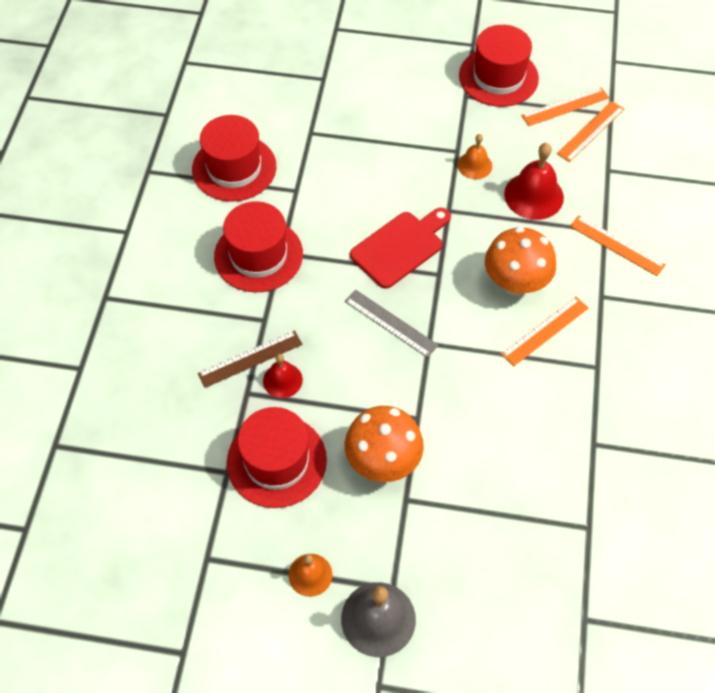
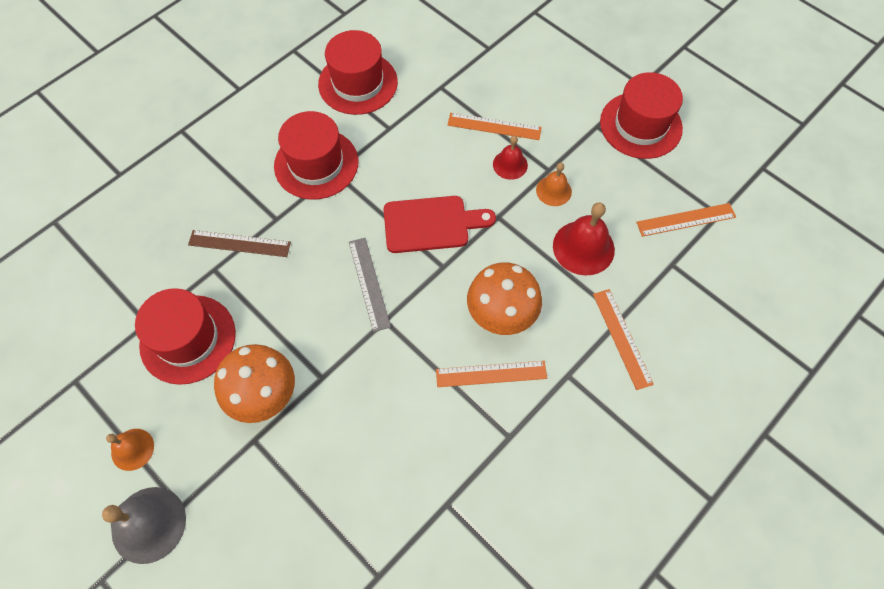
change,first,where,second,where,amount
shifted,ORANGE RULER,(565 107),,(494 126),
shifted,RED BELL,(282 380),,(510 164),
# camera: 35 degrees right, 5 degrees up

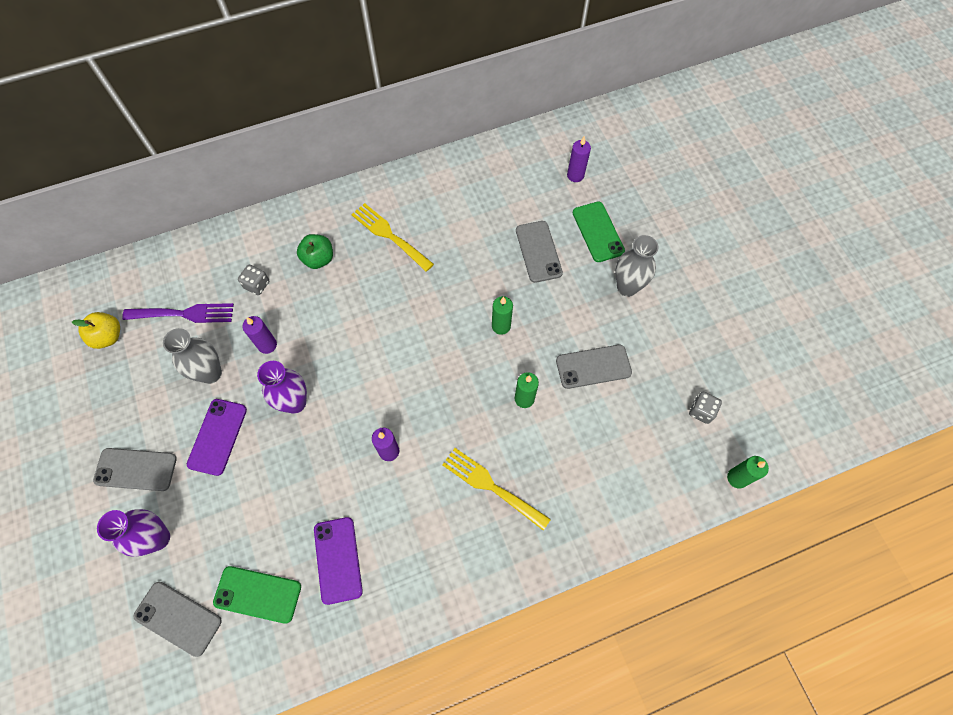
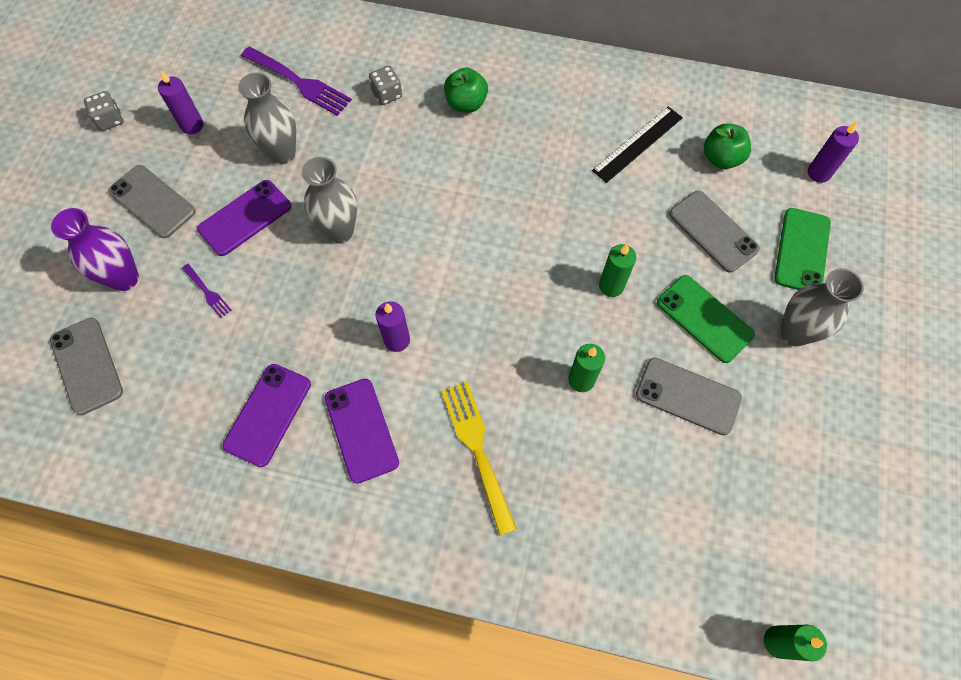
change,first,where,second,where,amount
gone,YELLOW FORK,(389 235),,,
rotated,GREY PHONE,(538 251),,(713 231),60 degrees counterclockwise
gone,YELLOW APPLE,(108 337),,,
shifted,PURPLE CANDLE,(267 345),,(192 125),
repainted,PURPLE VASE,(295 403),GREY VASE,(340 231),
shifted,GREY DICE,(701 411),,(110 120),
shifted,GREEN PHONE,(258 594),,(704 318),
new,,,BLACK RULER,(637 144),
new,,,GREEN APPLE,(721 158),
new,,,PURPLE FORK,(208 292),
new,,,PURPLE PHONE,(361 430),
# camera: 35 degrees right, 0 degrees up

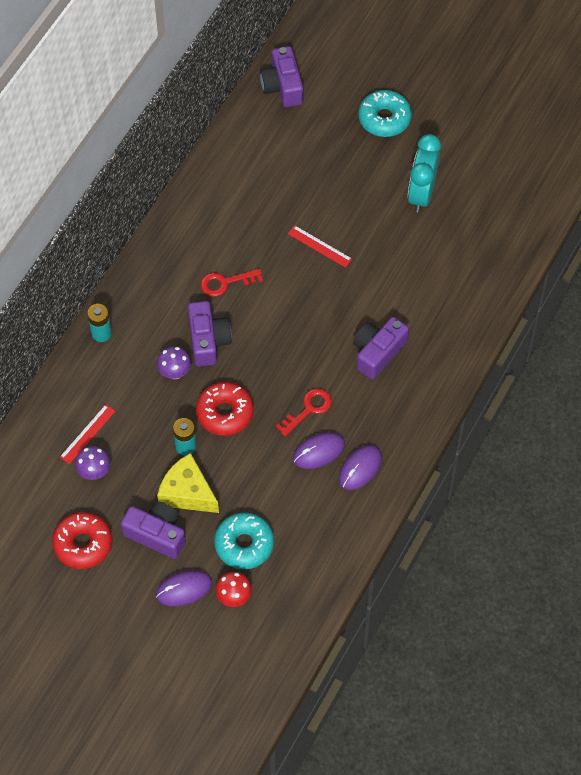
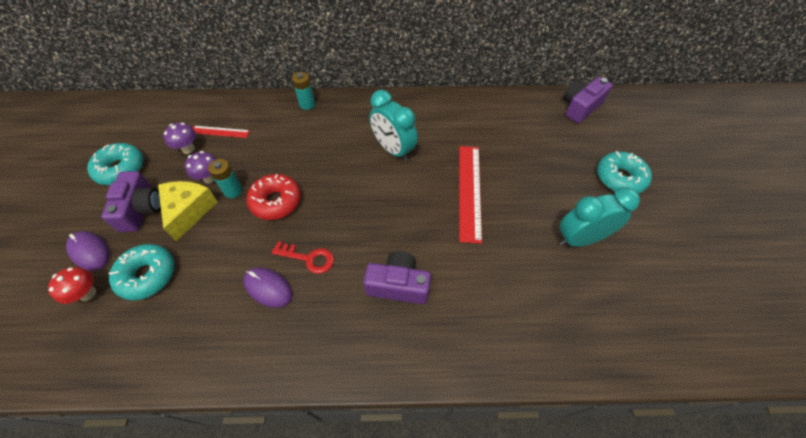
change,first,where,second,where,amount
scaled,RED RULER,(319 246),,(469 191),x1.83
swapped,RED KEY,(226 283),TURQUOISE CLOCK,(393 150),
gone,PURPLE CAMERA,(208 340),,,
shifted,PURPLE MUSHROOM,(175 372),,(209 178),
gone,PURPLE MOUSE,(360 468),,,
repainted,RED DONUT,(83 544),TURQUOISE DONUT,(121 169),
# camera: 60 degrees right, 5 degrees down

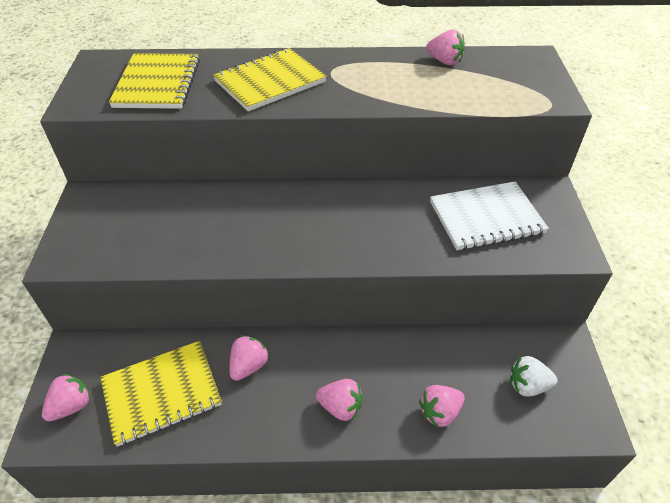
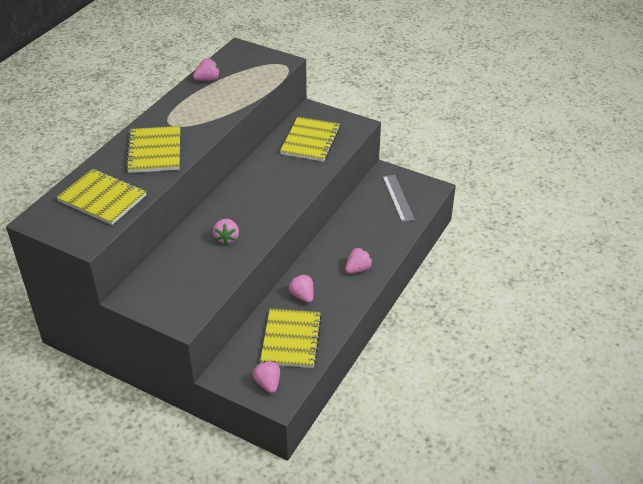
change,first,where,second,where,amount
repainted,WHITE NOTEBOOK,(486 218),YELLOW NOTEBOOK,(310 141),
swapped,WHITE STRAWBERRY,(528 385),GREY RULER,(398 198),
shifted,PINK STRAWBERRY,(440 412),,(227 238),
# camera: 60 degrees left, 5 degrees down

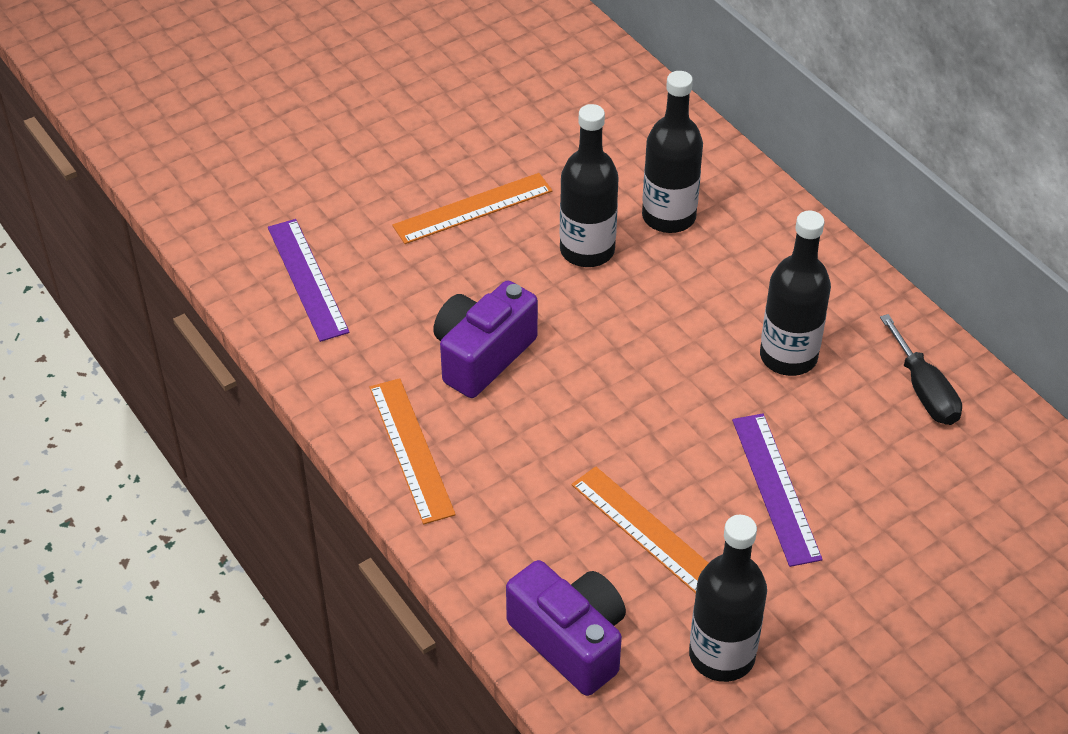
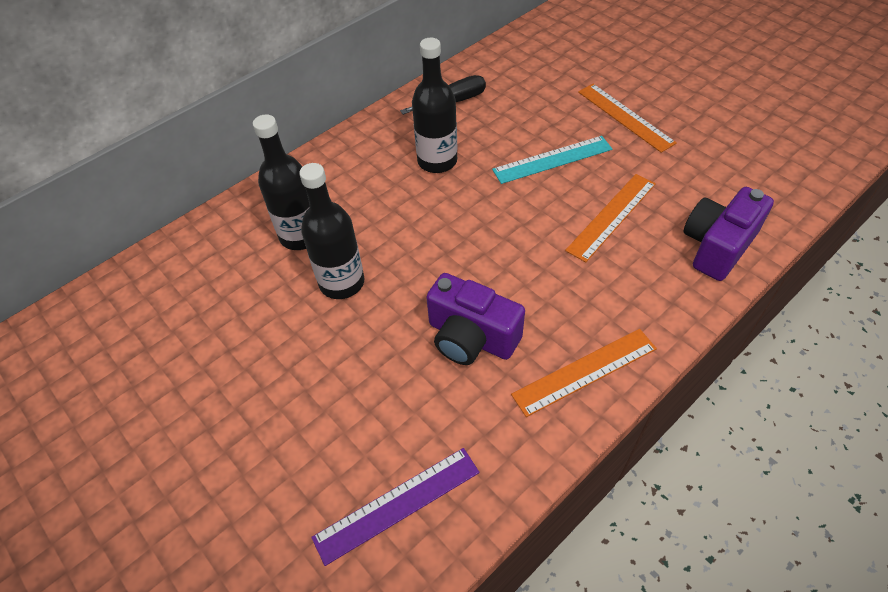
change,first,where,second,where,amount
shifted,ORANGE RULER,(473 208),,(625 117),
repainted,PURPLE RULER,(775 488),TURQUOISE RULER,(552 159),
gone,BLACK BOTTLE,(722 655),,,
# camera: 95 degrees left, 5 degrees up

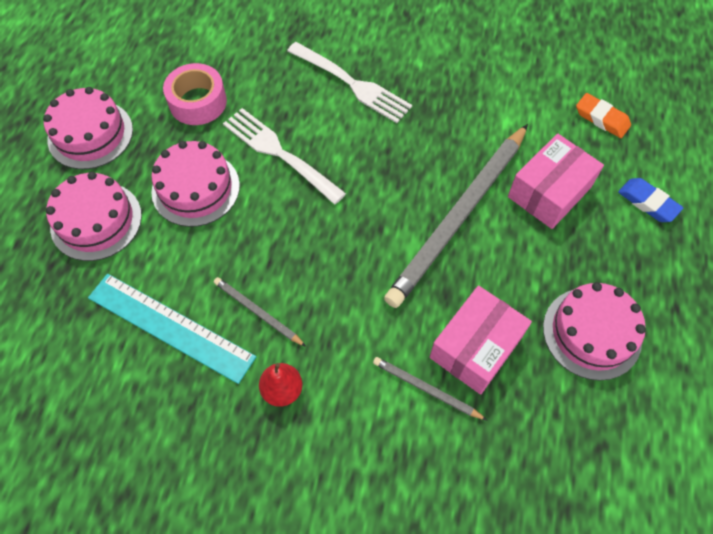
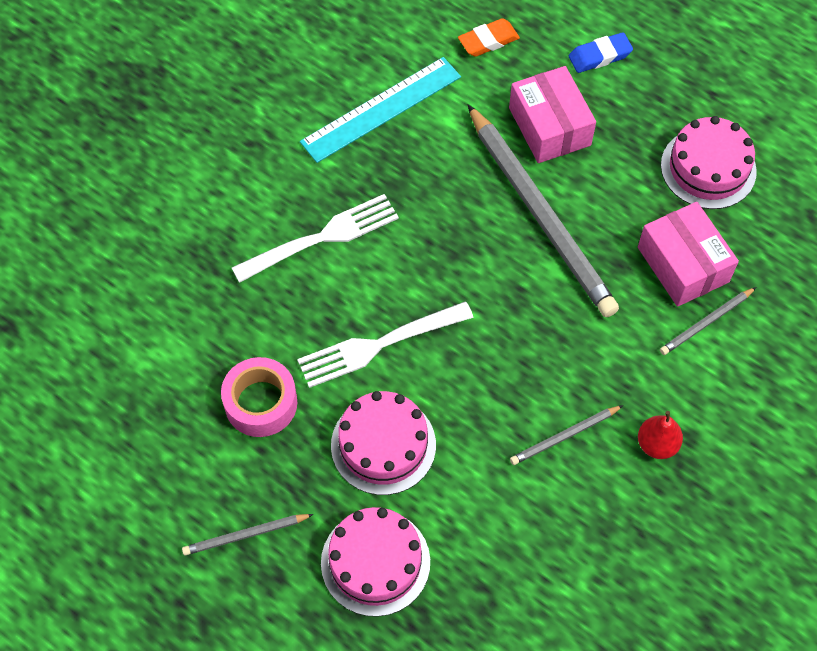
change,first,where,second,where,amount
swapped,PINK CAKE,(90 134),GREY PENCIL,(245 535),
shifted,TURQUOISE RULER,(171 326),,(381 109),
# camera: 65 degrees left, 0 degrees up

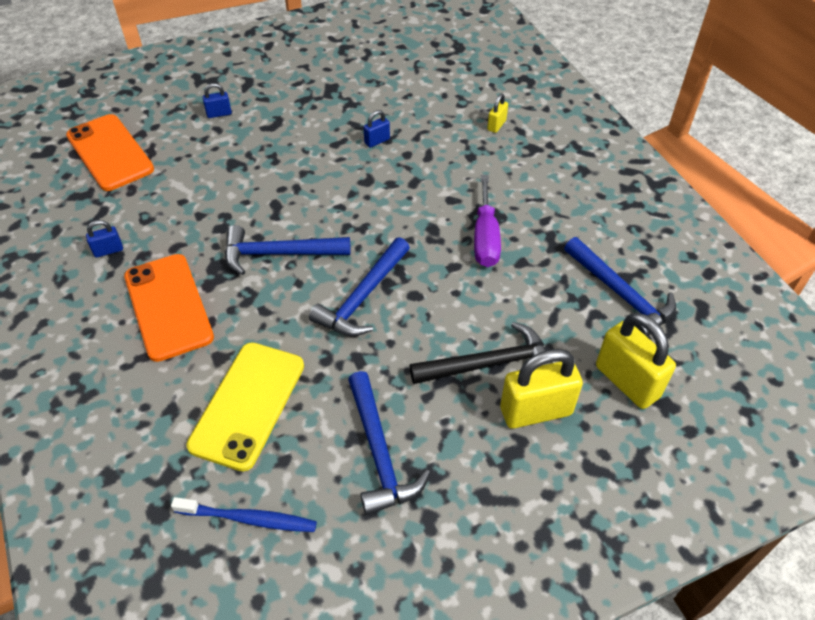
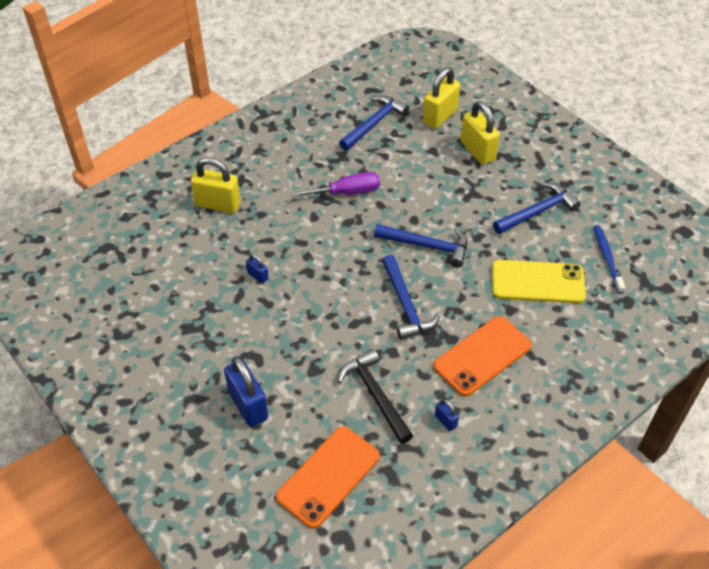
change,first,where,second,where,amount
scaled,BLUE PADLOCK,(219 114),,(248 405),x2.09
scaled,YELLOW PADLOCK,(496 125),,(218 204),x2.09
shifted,BLACK HAMMER,(489 364),,(375 395),
# camera: 105 degrees left, 0 degrees up

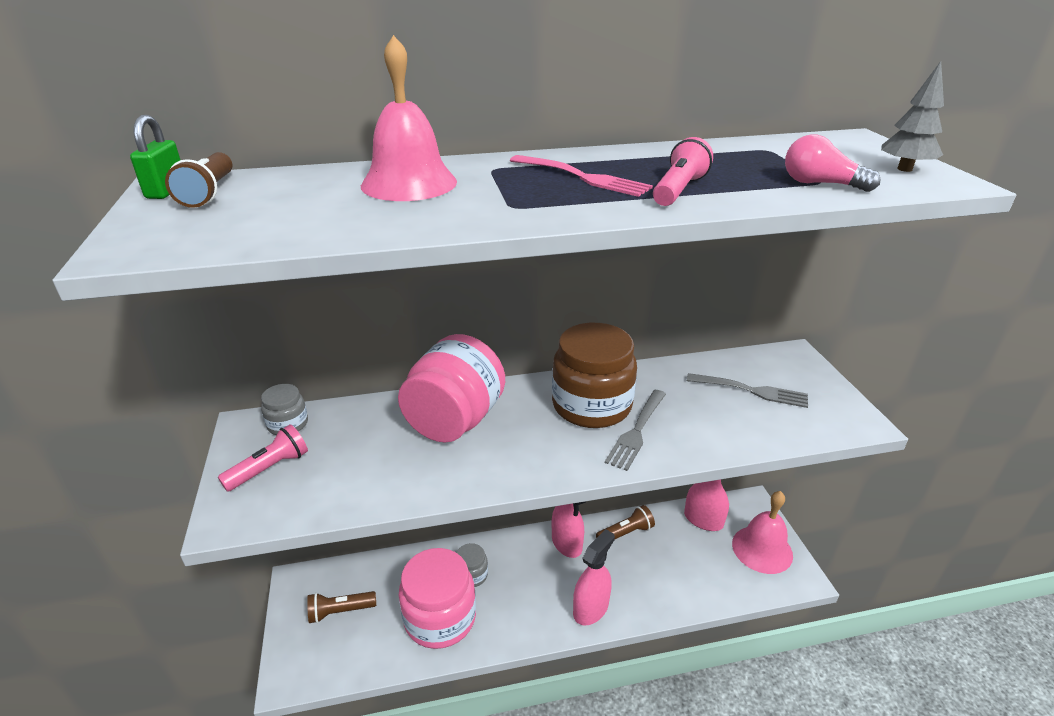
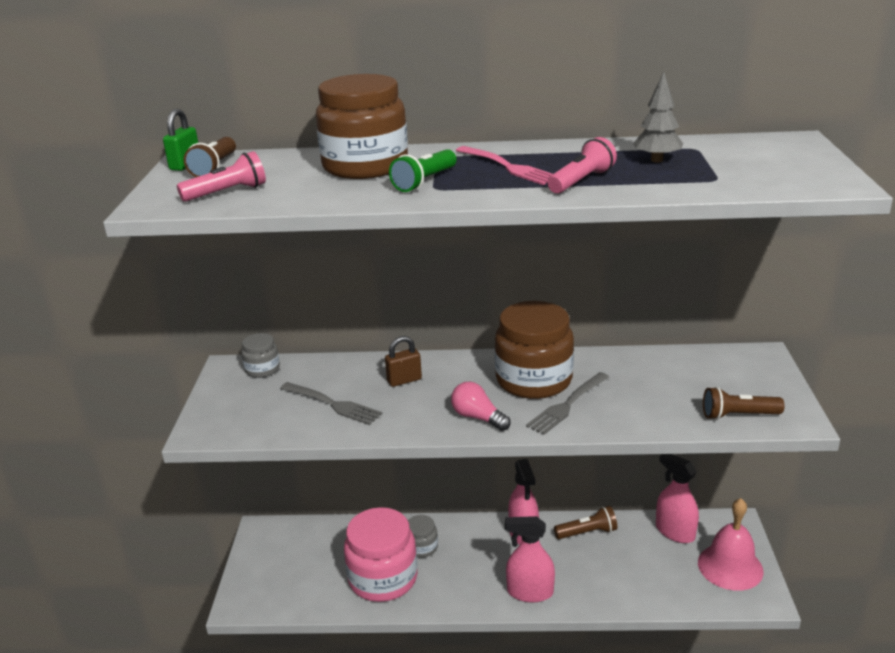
change,first,where,second,where,amount
swapped,PINK BELL,(409 183),BROWN JAR,(365 166),
shifted,GREY TREE,(904 169),,(657 160),
shifted,PINK LIGHT BULB,(820 184),,(478 417),
swapped,PINK JAR,(455 420),BROWN PADLOCK,(404 380),
shifted,GREY FORK,(750 391),,(332 404),
shifted,PINK FLASHLIGHT,(270 468),,(227 192),
rotated,PINK SPRAY BOTTLE,(591 608),,(530 592),135 degrees counterclockwise
shifted,BROWN FLASHLIGHT,(340 611),,(738 415),
new,,,GREEN FLASHLIGHT,(424 182),
# camera: 15 degrees right, 5 degrees down

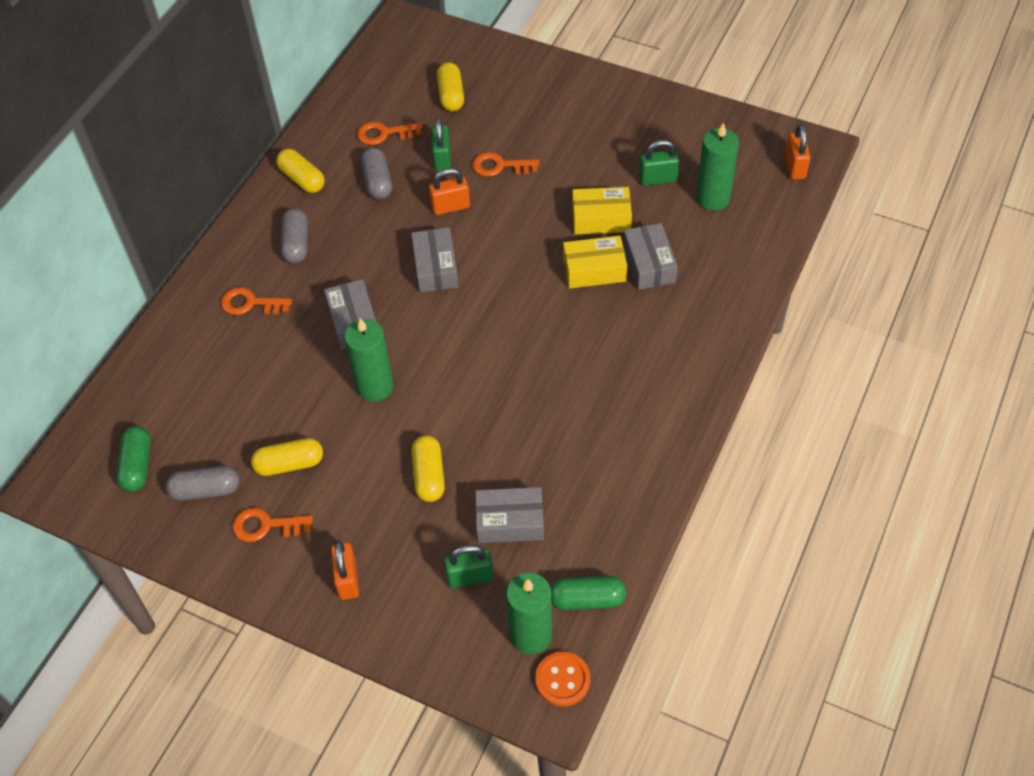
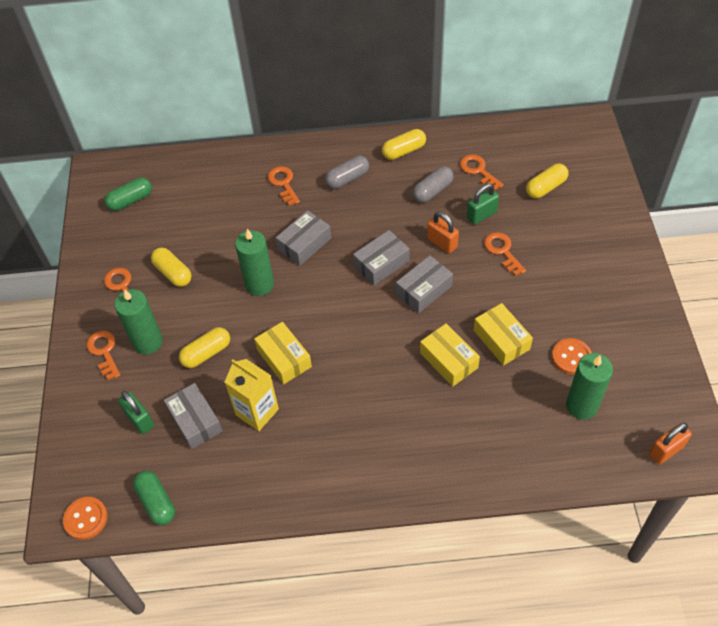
change,first,where,second,where,amount
swapped,GREEN PADLOCK,(658 179),ORANGE BUTTON,(571 357),
rotated,YELLOW CAPSULE,(302 179),,(404 151),45 degrees clockwise
shifted,GREY BOX,(649 264),,(424 290),
gone,GREY CAPSULE,(206 490),,,
swapped,ORANGE PADLOCK,(347 579),ORANGE KEY,(104 351),
shifted,GREEN CANDLE,(531 635),,(148 342),
new,,,YELLOW BOX,(284 358),
new,,,YELLOW CARTON,(257 412),
# camera: 60 degrees right, 0 degrees up

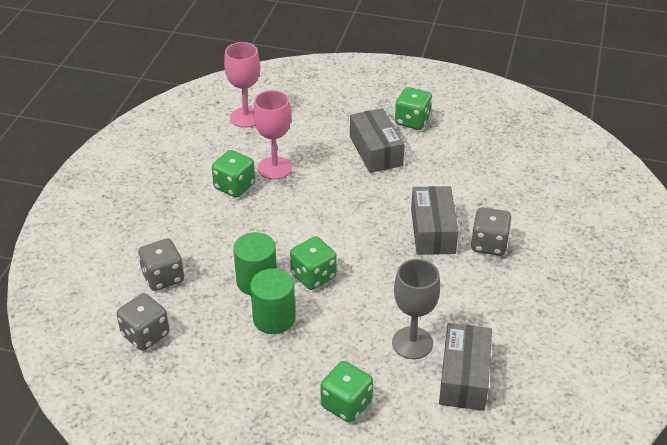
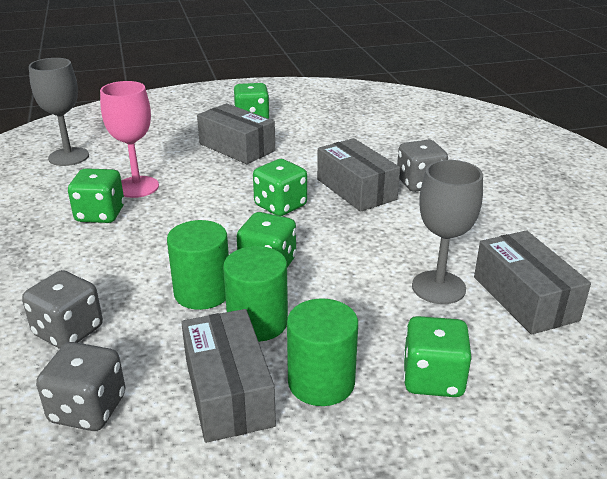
change,first,where,second,where,amount
repainted,PINK GOBLET,(246 117),GREY GOBLET,(68 157),
new,,,GREEN DICE,(280 206),
new,,,GREEN CYLINDER,(321 382),
new,,,GREY BOX,(228 391),
# camera: 30 degrees left, 10 degrees down

